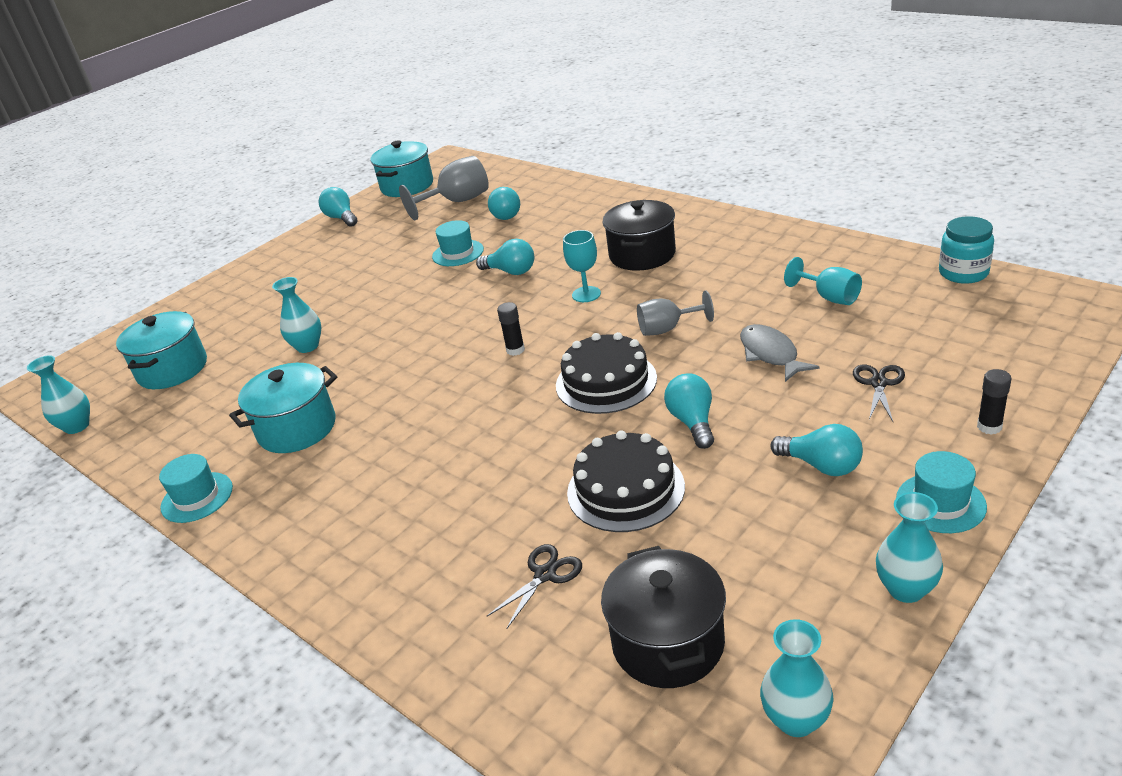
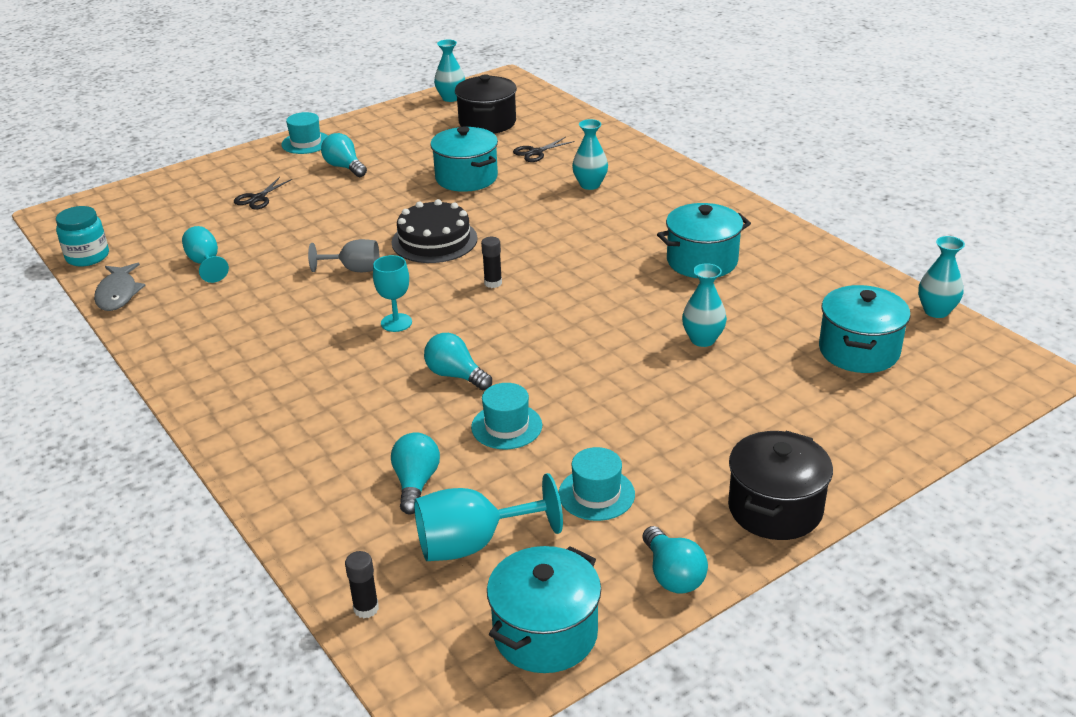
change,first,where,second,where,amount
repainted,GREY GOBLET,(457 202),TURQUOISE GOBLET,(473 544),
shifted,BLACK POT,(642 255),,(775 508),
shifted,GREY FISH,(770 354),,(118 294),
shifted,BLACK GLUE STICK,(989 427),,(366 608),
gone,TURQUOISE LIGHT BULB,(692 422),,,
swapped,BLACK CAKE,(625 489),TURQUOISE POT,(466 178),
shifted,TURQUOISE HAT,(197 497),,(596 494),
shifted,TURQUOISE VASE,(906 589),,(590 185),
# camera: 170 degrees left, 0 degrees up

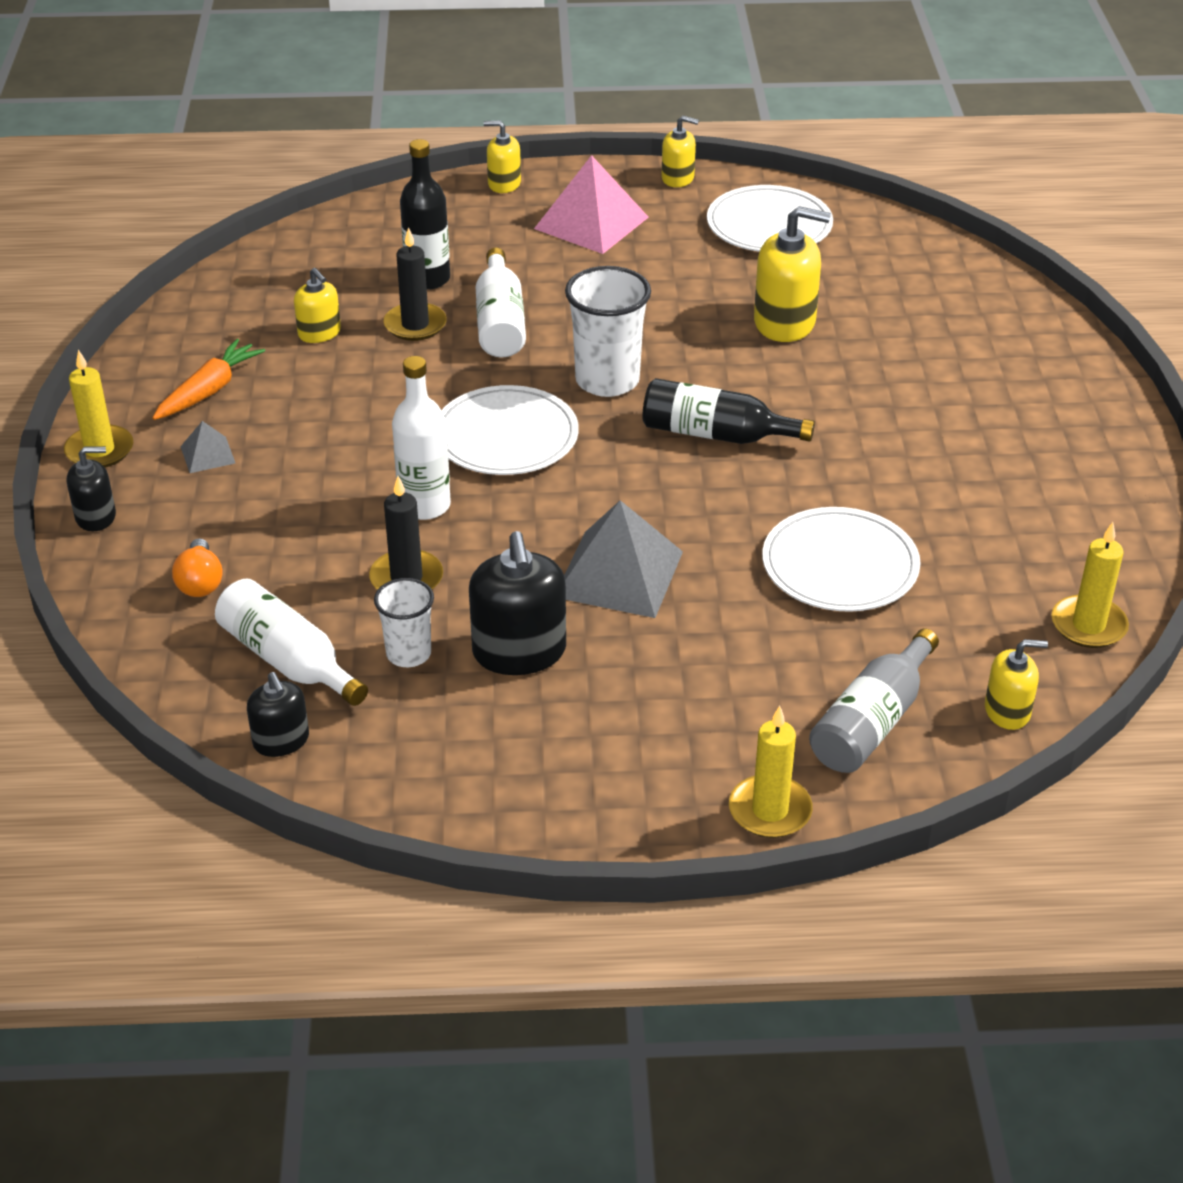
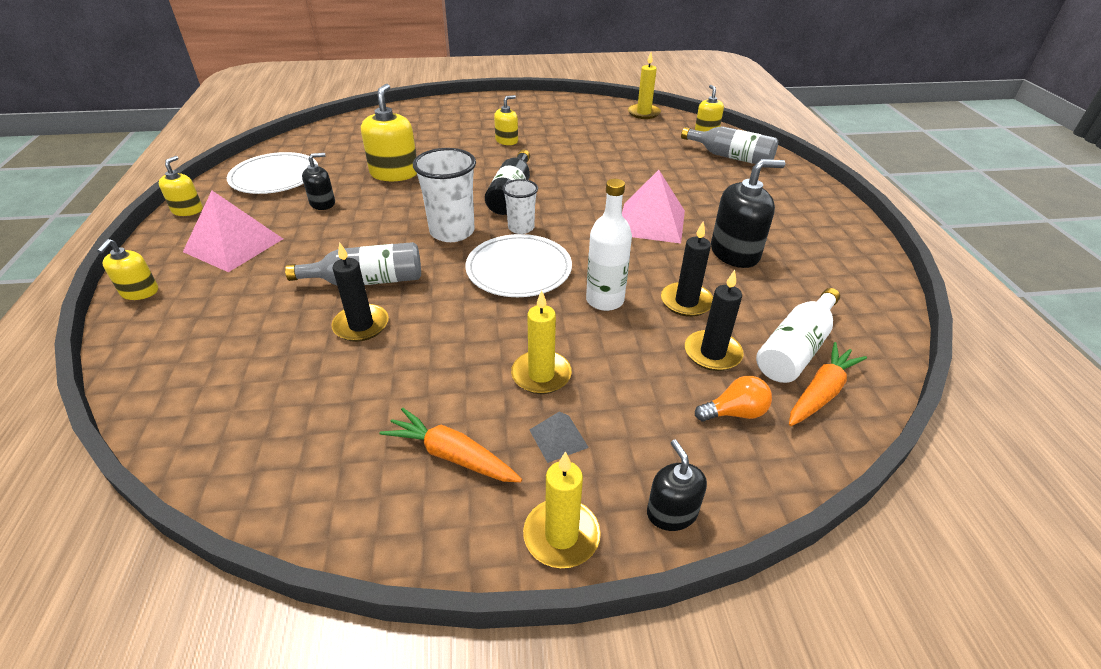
change,first,where,second,where,amount
gone,BLACK BOTTLE,(428 279),,,
repainted,WHITE BOTTLE,(500 322),GREY BOTTLE,(367 281),
shifted,YELLOW SOAP DISPENSER,(319 333),,(506 141),
repainted,GREY PYRAMID,(619 574),PINK PYRAMID,(651 222),
gone,WHITE PLATE,(840 566),,,
shifted,WHITE CUP,(408 654),,(521 228),
shifted,BLACK SOAP DISPENSER,(281 741),,(322 203),
shifted,YELLOW CANDLE,(770 810),,(541 375),
new,,,BLACK CANDLE,(712 353),
new,,,ORANGE CARROT,(821 392),
# camera: 95 degrees left, 0 degrees up

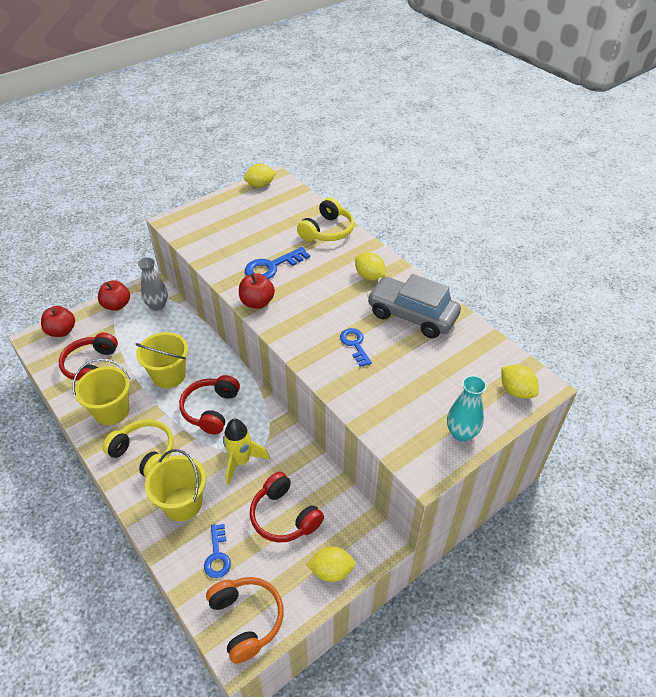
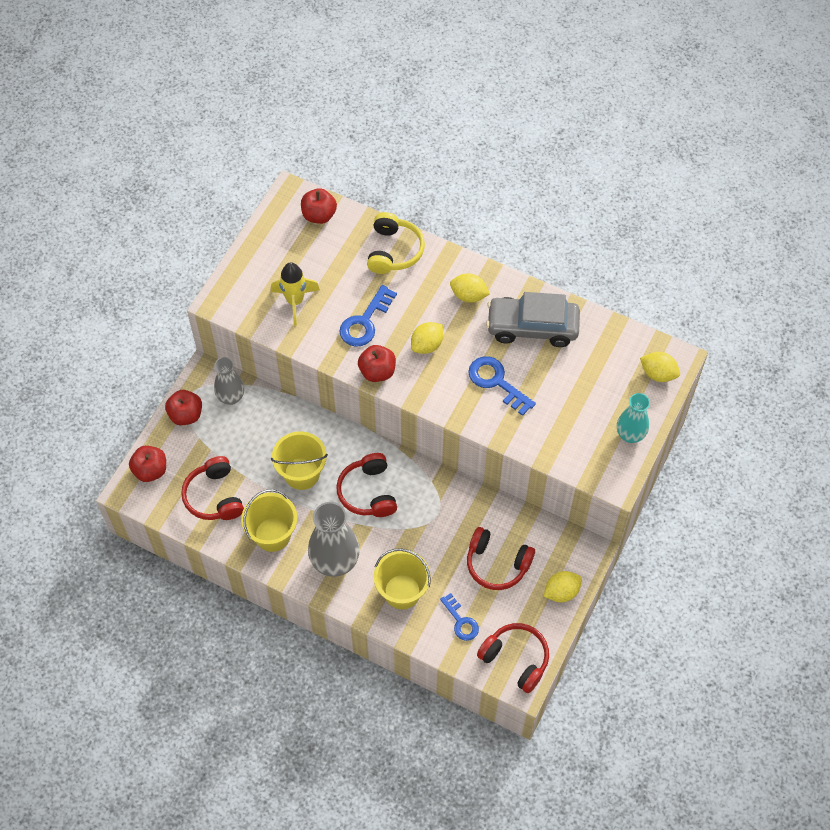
change,first,where,second,where,amount
shifted,YELLOW LEMON,(260 185),,(427 345),
scaled,BLUE KEY,(355 344),,(496 382),x1.50
swapped,YELLOW HEADPHONES,(144 453),GREY VASE,(335 562),
shifted,YELLOW ROCKET,(241 461),,(295 301),
repainted,ORANGE HEADPHONES,(246 619),RED HEADPHONES,(515 659),
new,,,RED APPLE,(319 215),
# camera: 25 degrees left, 15 degrees up

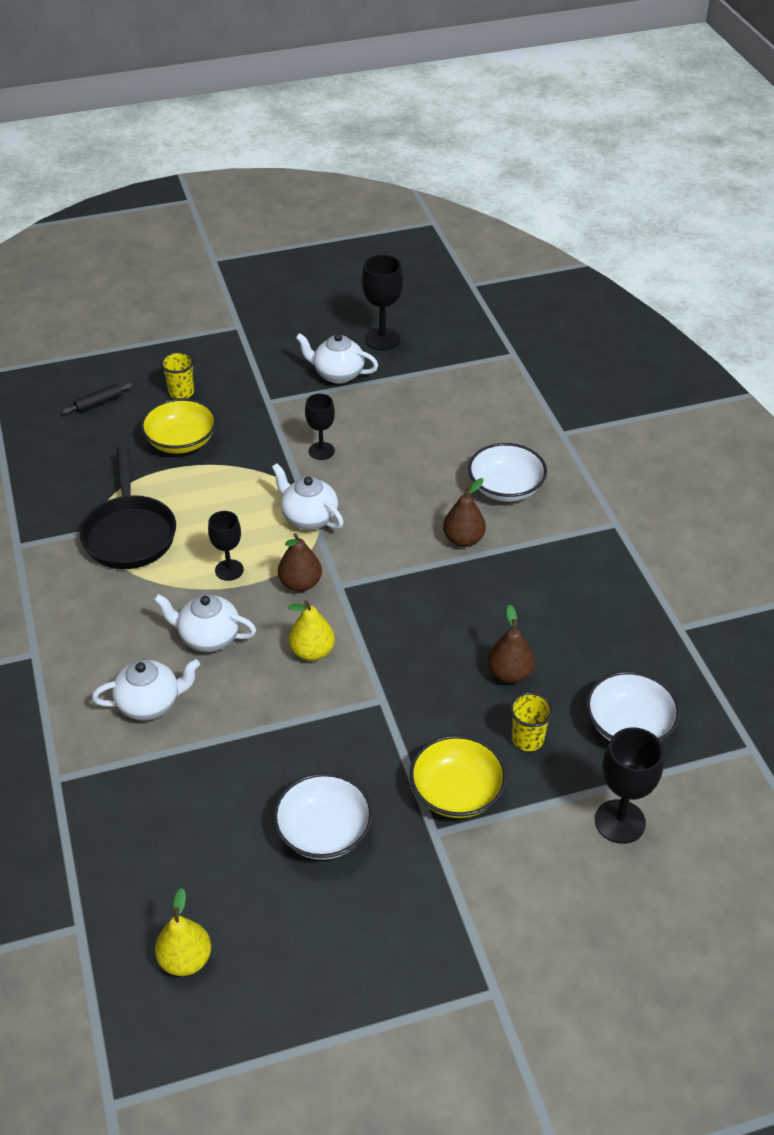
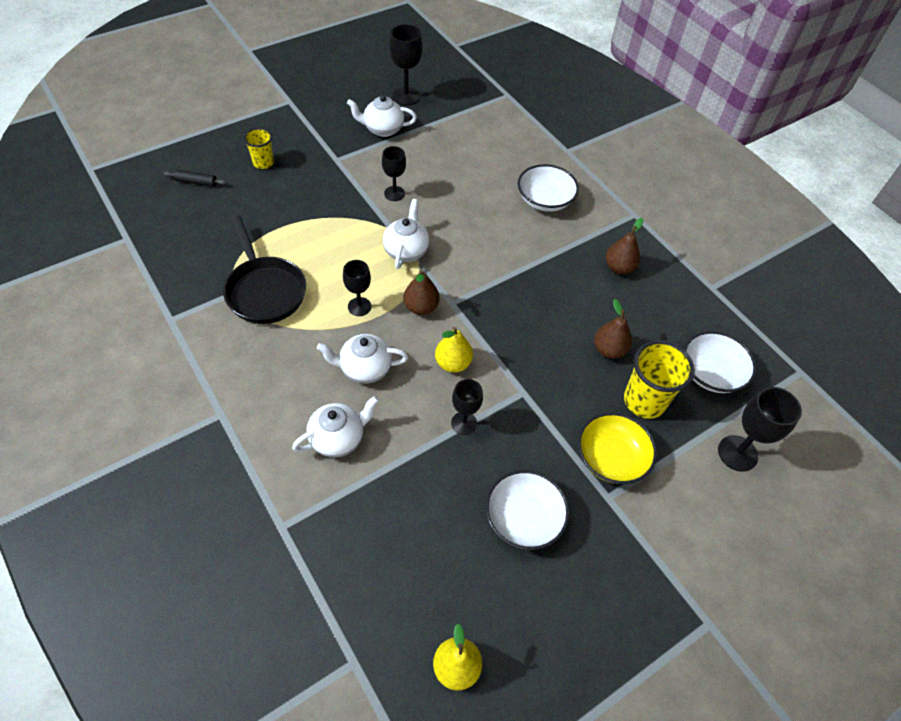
change,first,where,second,where,amount
rotated,BLACK ROLLING PIN,(98 403),,(196 182),60 degrees clockwise
gone,YELLOW BOWL,(181 441),,,
rotated,WHITE TEAPOT,(309 518),,(406 250),75 degrees clockwise
shifted,BROWN PEAR,(463 539),,(619 267),
scaled,YELLOW CUP,(527 739),,(644 401),x1.69
new,,,BLACK GOBLET,(464 423),
# camera: 20 degrees left, 10 degrees up

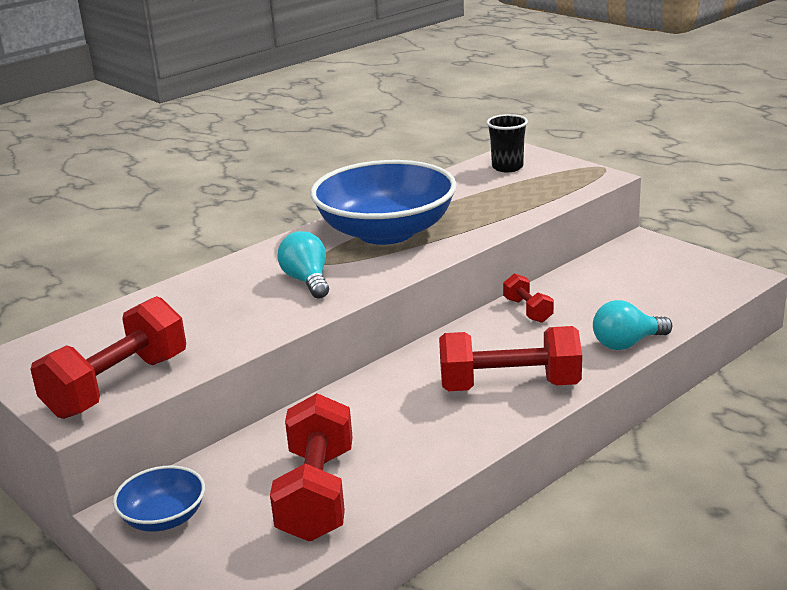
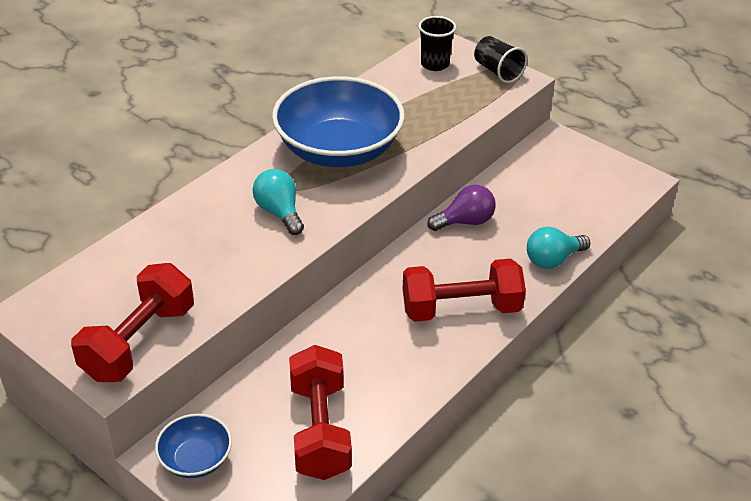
change,first,where,second,where,amount
swapped,RED DUMBBELL,(527 310),PURPLE LIGHT BULB,(465 222),
new,,,BLACK CUP,(497 71),
# camera: 10 degrees left, 15 degrees up

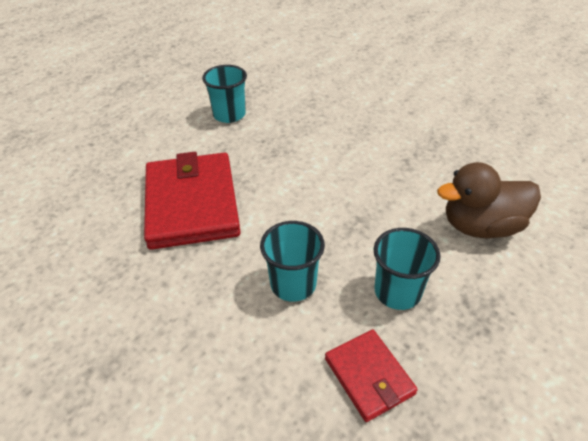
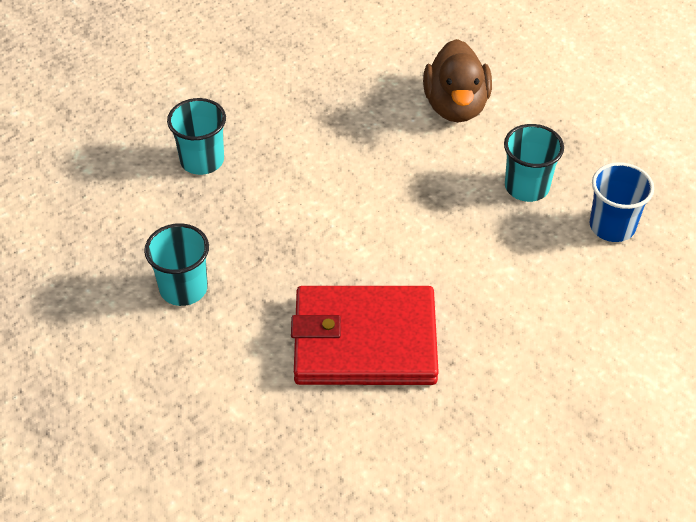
change,first,where,second,where,amount
shifted,TURQUOISE CUP,(293 284),,(202 160),
swapped,RED WALLET,(369 376),BLUE CUP,(612 226),
# camera: 80 degrees left, 5 degrees up

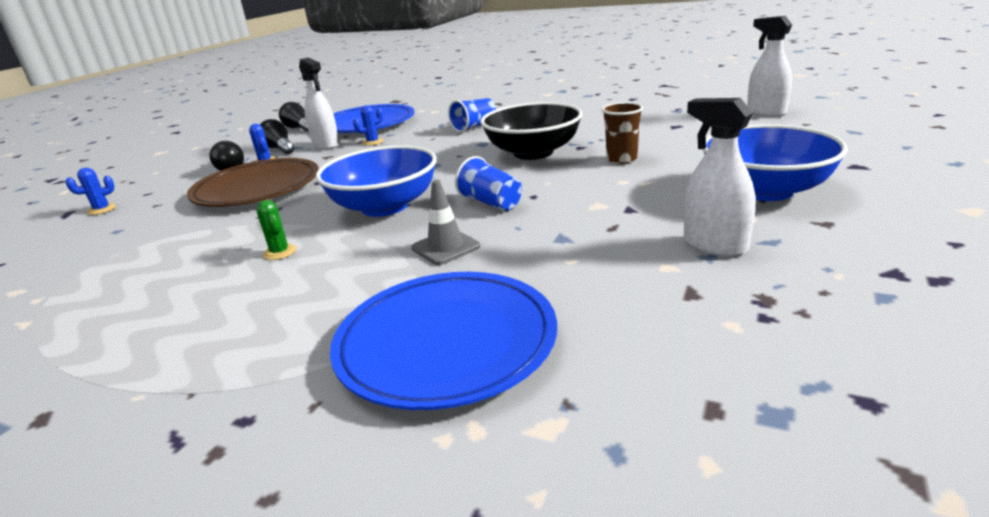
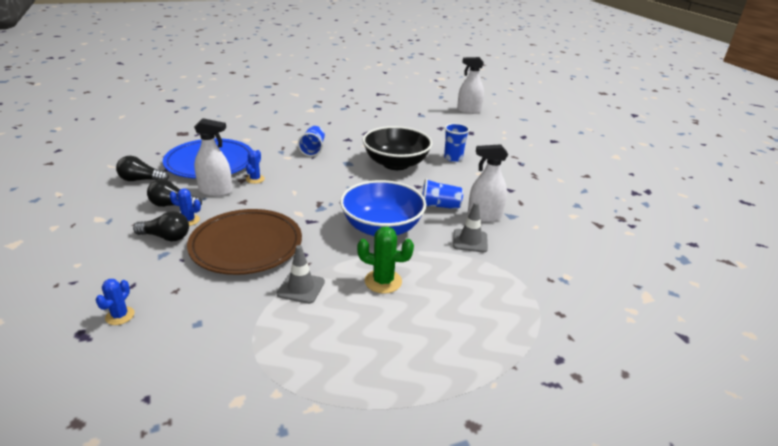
change,first,where,second,where,amount
shifted,WHITE SPRAY BOTTLE,(714 245),,(484 216),
repainted,BROWN CUP,(621 159),BLUE CUP,(453 158),
gone,BLUE BOWL,(765 190),,,
scaled,GREEN CACTUS,(280 252),,(383 281),x1.57
gone,BLUE PLATE,(446 343),,,
new,,,GREY TRAFFIC CONE,(301 288),
# camera: 50 degrees left, 5 degrees up

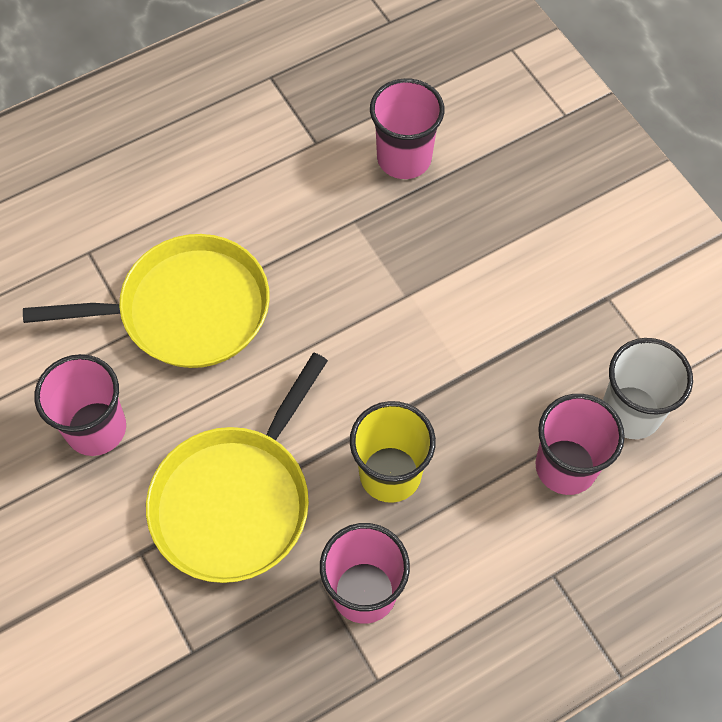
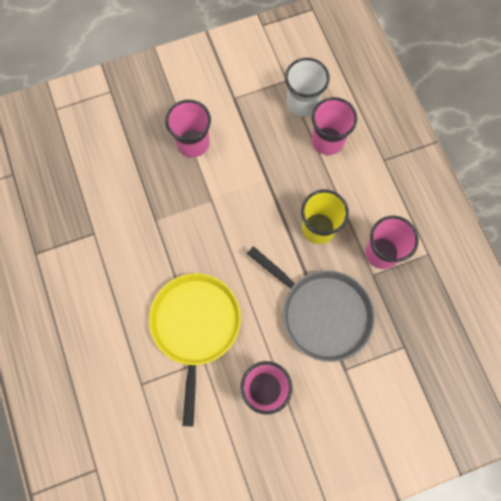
change,first,where,second,where,amount
shifted,PINK CUP,(404 158),,(193 143),
repainted,YELLOW PAN,(235 500),GREY PAN,(322 313),
# camera: 80 degrees left, 10 degrees up

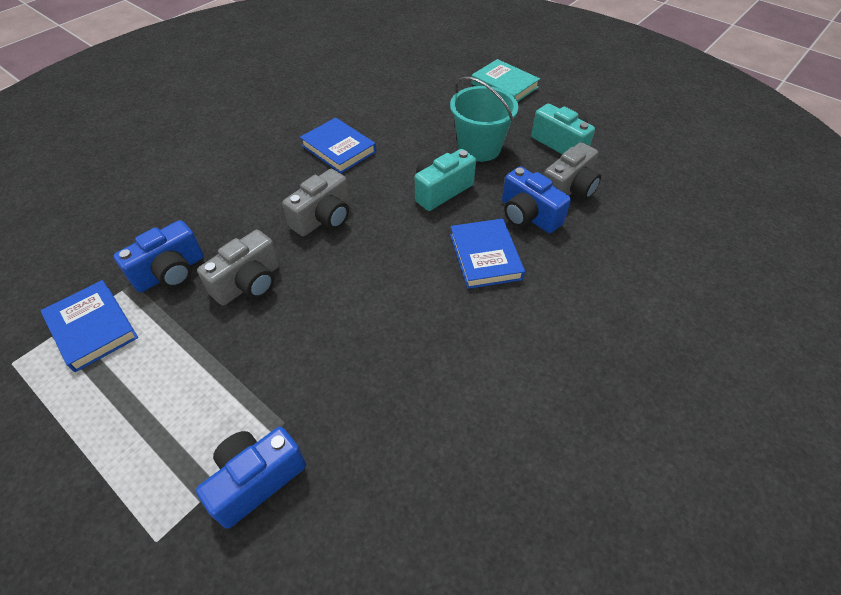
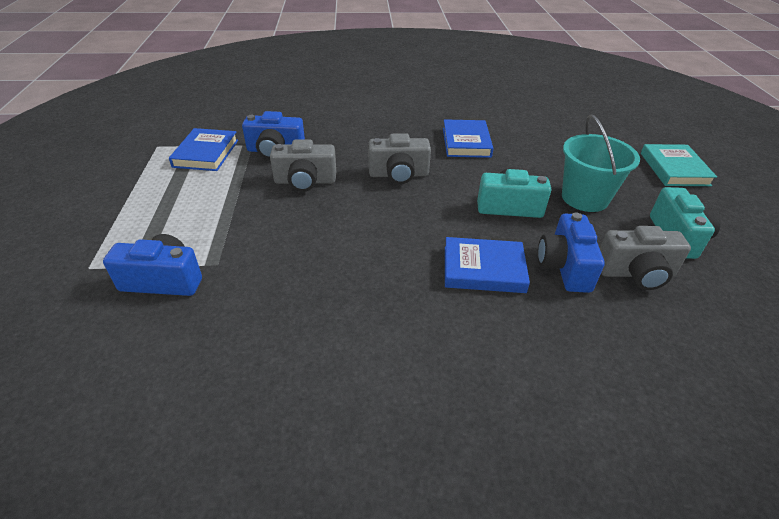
change,first,where,second,where,amount
rotated,BLUE BOOK,(485 256),,(483 269),60 degrees clockwise
# camera: 45 degrees right, 10 degrees down

